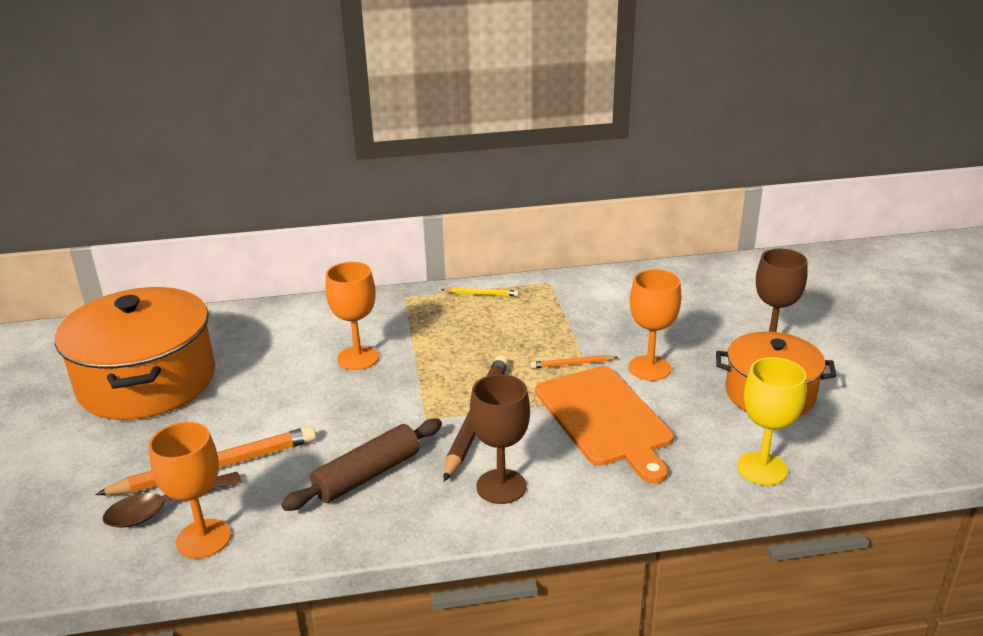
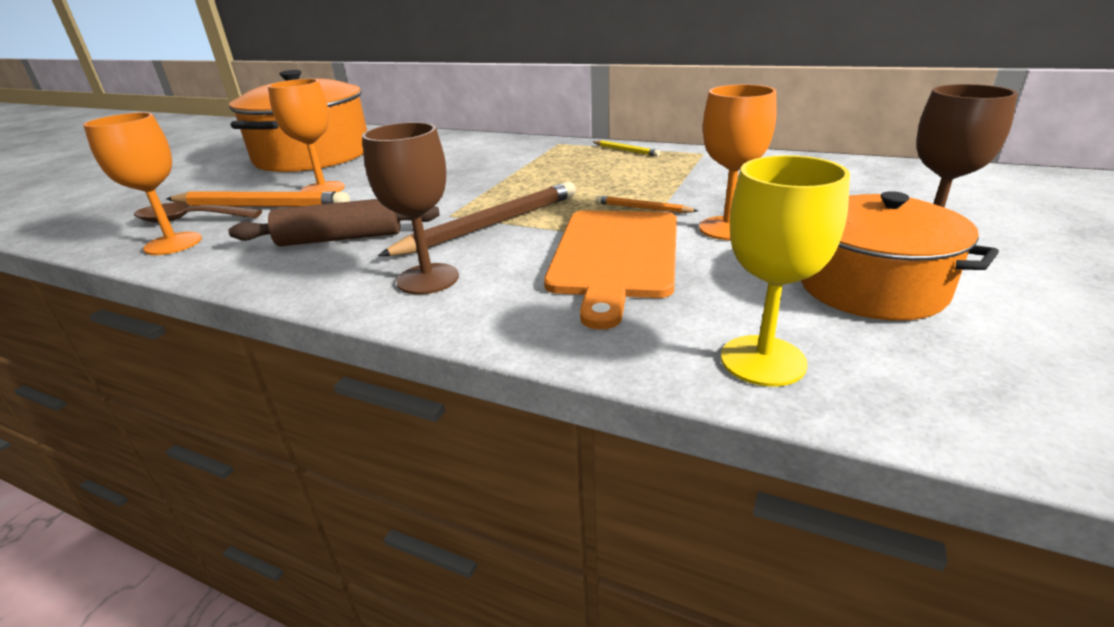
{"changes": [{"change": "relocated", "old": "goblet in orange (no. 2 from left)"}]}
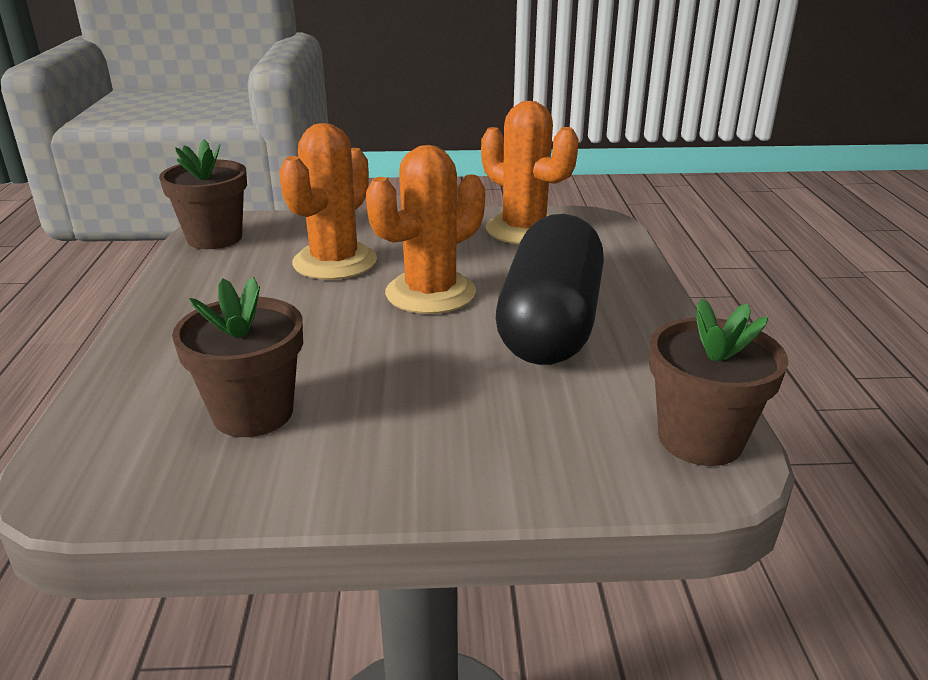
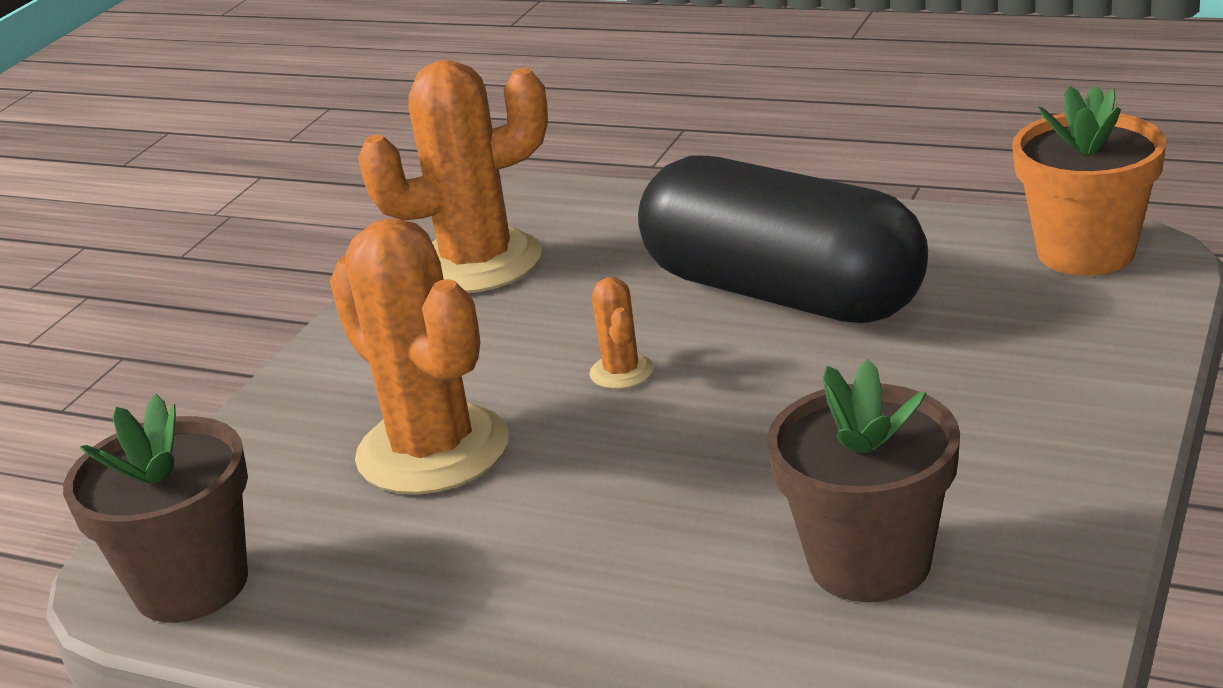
{"changes": [{"change": "colour", "old": "flower pot in brown (no. 3 from left)", "new": "flower pot in orange"}, {"change": "size", "old": "cactus in orange (no. 2 from left in the first image)", "factor": 0.44}]}
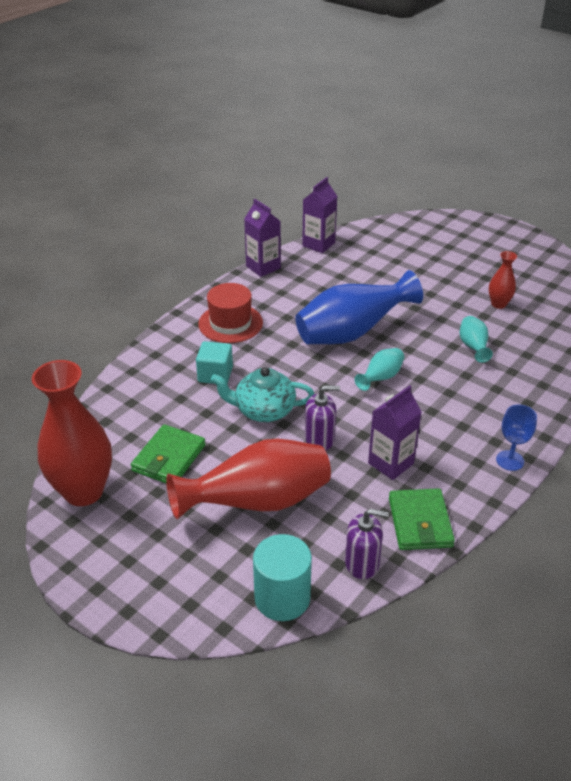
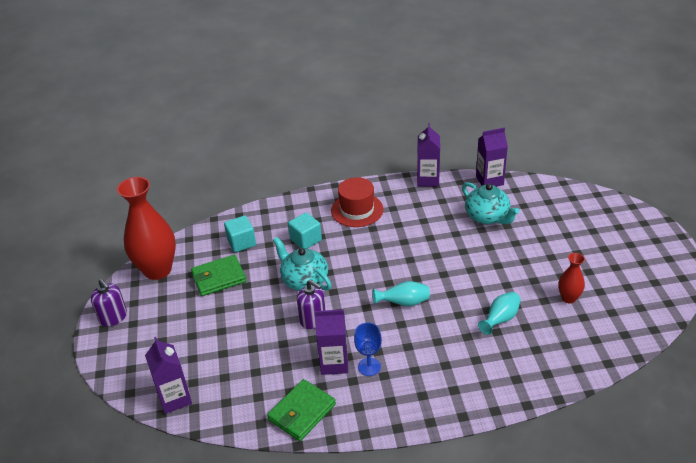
{"changes": [{"change": "missing", "old": "vase in red (no. 2 from left)"}, {"change": "missing", "old": "vase in blue"}, {"change": "appeared", "new": "cube in turquoise (no. 1 from left)"}, {"change": "appeared", "new": "teapot in turquoise (no. 2 from left)"}, {"change": "relocated", "old": "soap dispenser in purple (no. 2 from left in the first image)", "new": "soap dispenser in purple (no. 1 from left)"}, {"change": "relocated", "old": "goblet in blue"}, {"change": "exchanged", "old": "cylinder in turquoise", "new": "carton in purple (no. 1 from left)"}]}
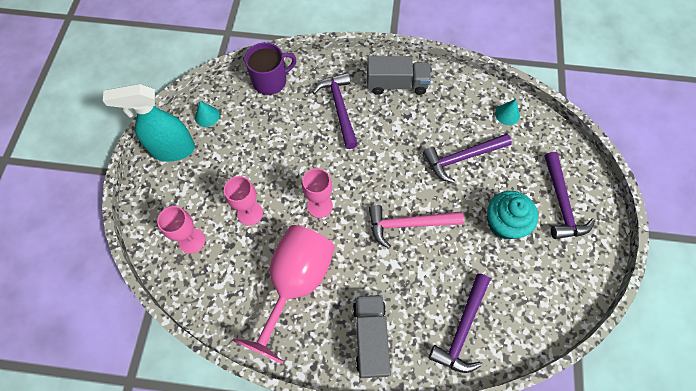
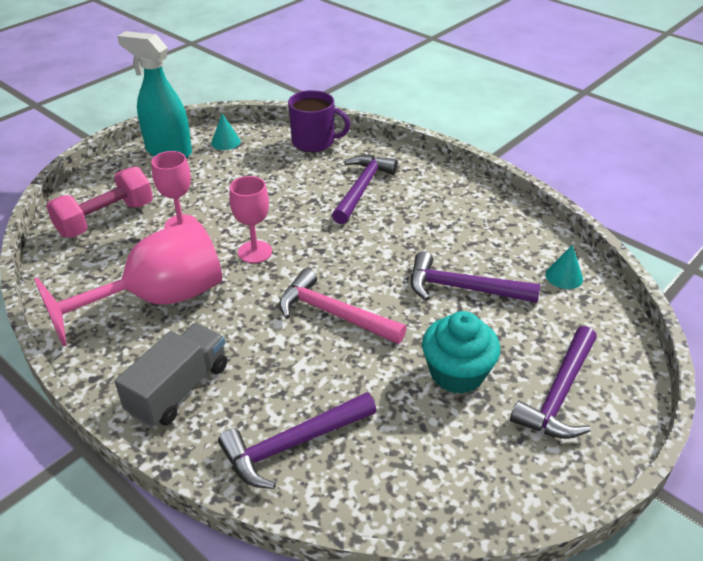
{"changes": [{"change": "missing", "old": "truck in grey (no. 2 from left)"}, {"change": "exchanged", "old": "goblet in pink (no. 1 from left)", "new": "dumbbell in pink"}]}
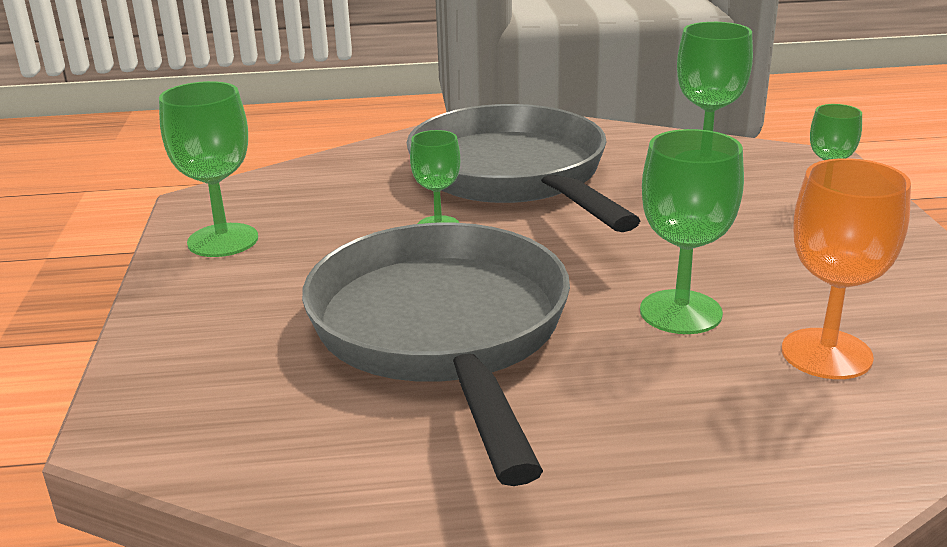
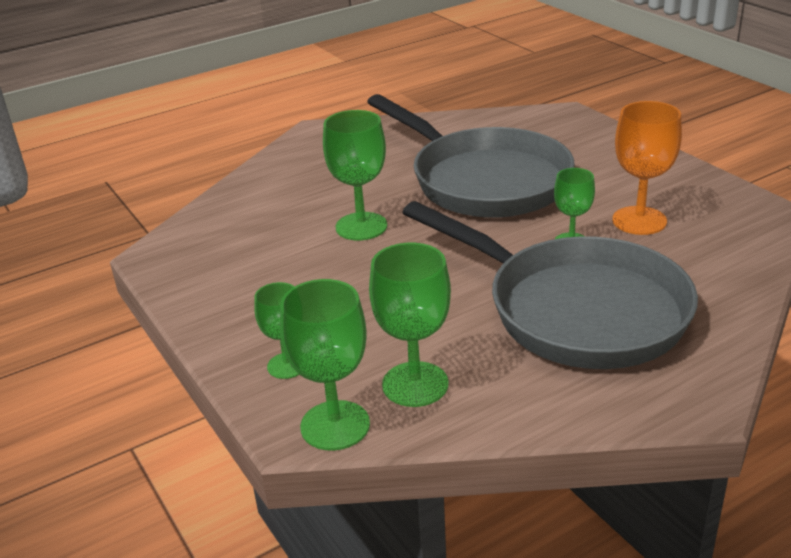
{"changes": [{"change": "relocated", "old": "goblet in green (no. 1 from left in the first image)", "new": "goblet in green (no. 2 from left)"}, {"change": "relocated", "old": "goblet in orange"}]}
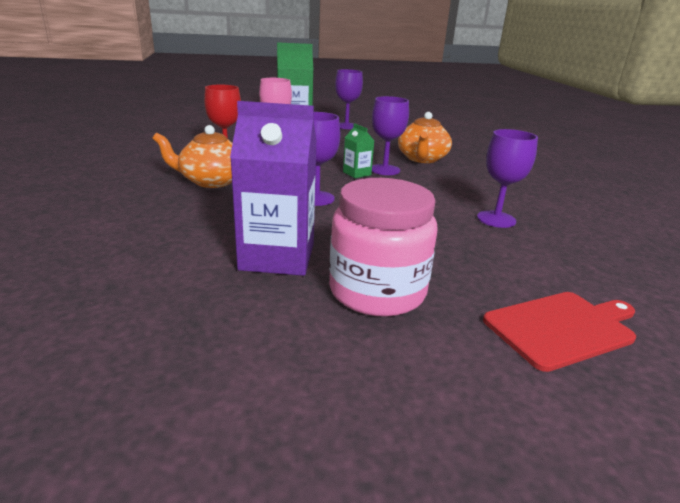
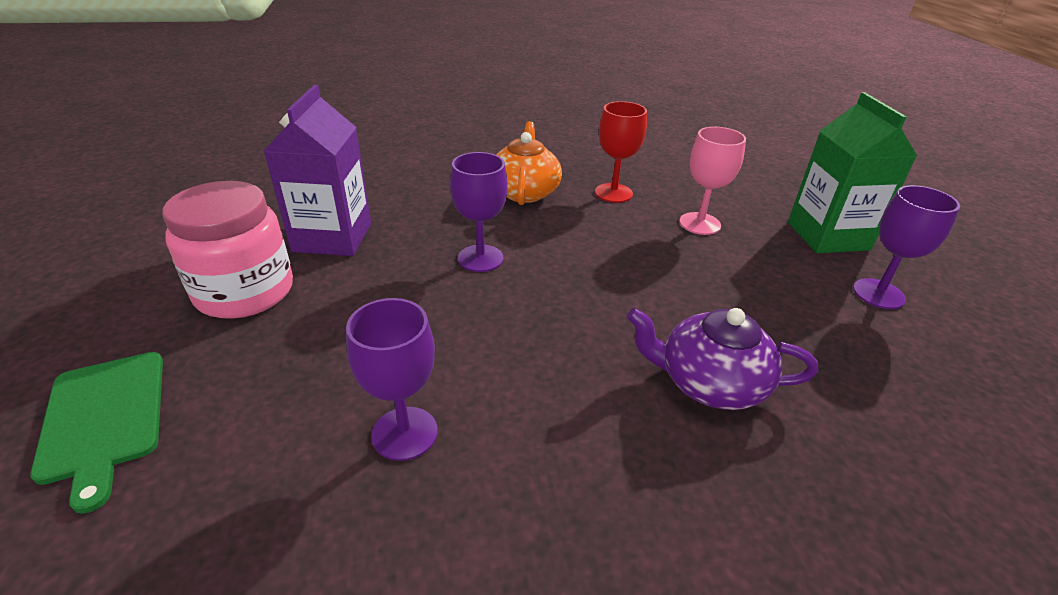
{"changes": [{"change": "missing", "old": "carton in green (no. 2 from left)"}, {"change": "missing", "old": "goblet in purple (no. 3 from left)"}, {"change": "colour", "old": "teapot in orange (no. 2 from left)", "new": "teapot in purple"}, {"change": "colour", "old": "cutting board in red", "new": "cutting board in green"}]}
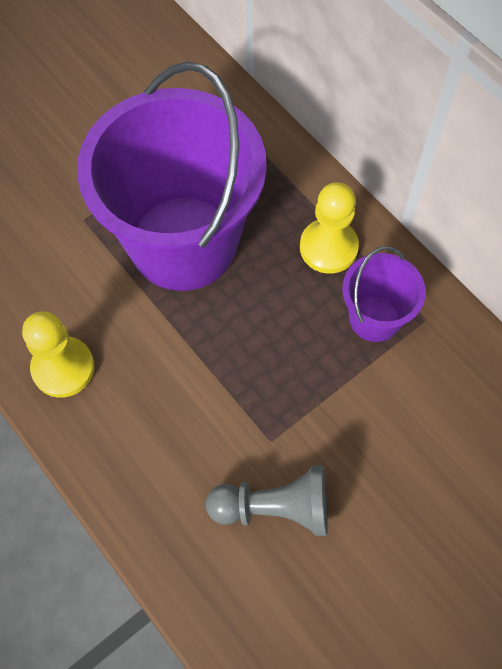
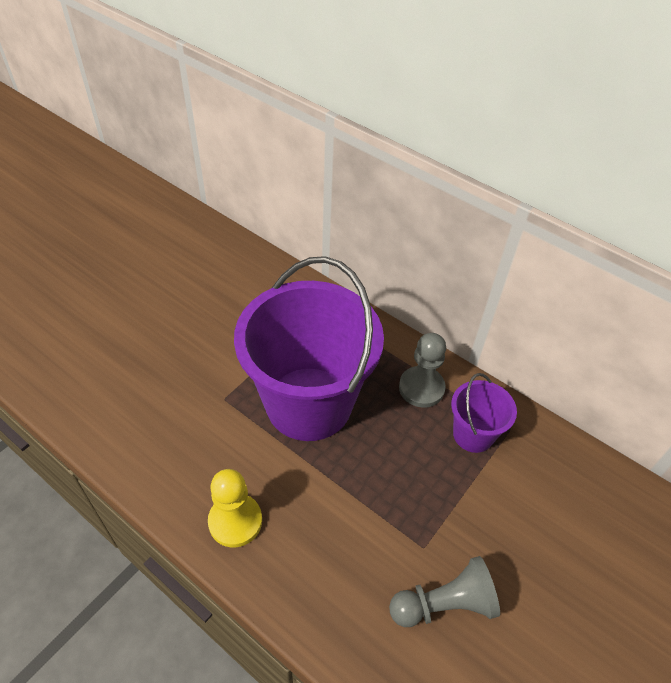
{"changes": [{"change": "colour", "old": "pawn in yellow (no. 2 from left)", "new": "pawn in grey (no. 1 from left)"}]}
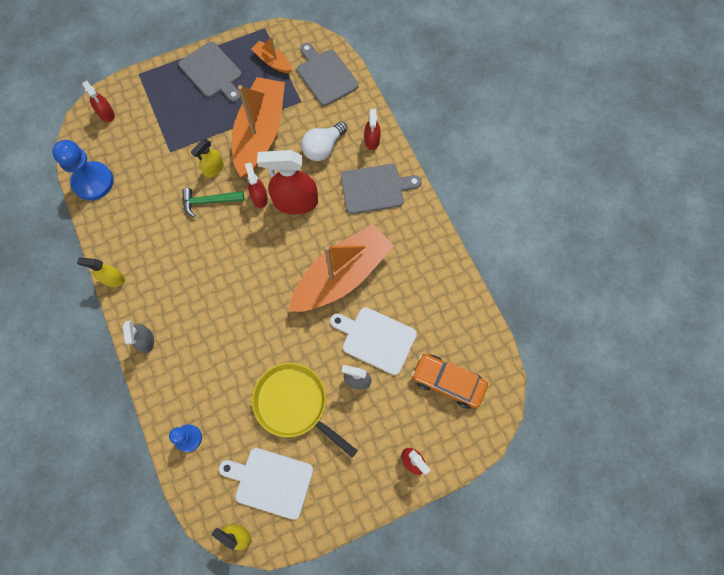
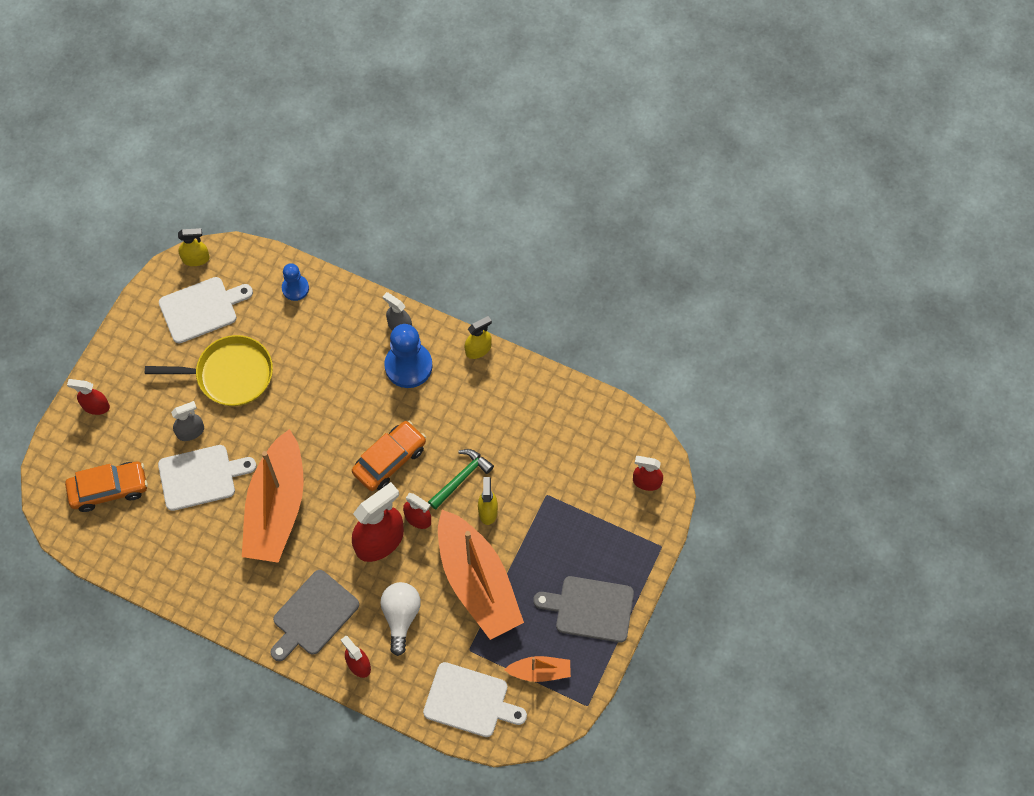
{"changes": [{"change": "appeared", "new": "car in orange (no. 2 from left)"}, {"change": "relocated", "old": "pawn in blue (no. 1 from left in the first image)", "new": "pawn in blue (no. 2 from left)"}, {"change": "colour", "old": "cutting board in grey (no. 2 from left)", "new": "cutting board in white (no. 3 from left)"}]}
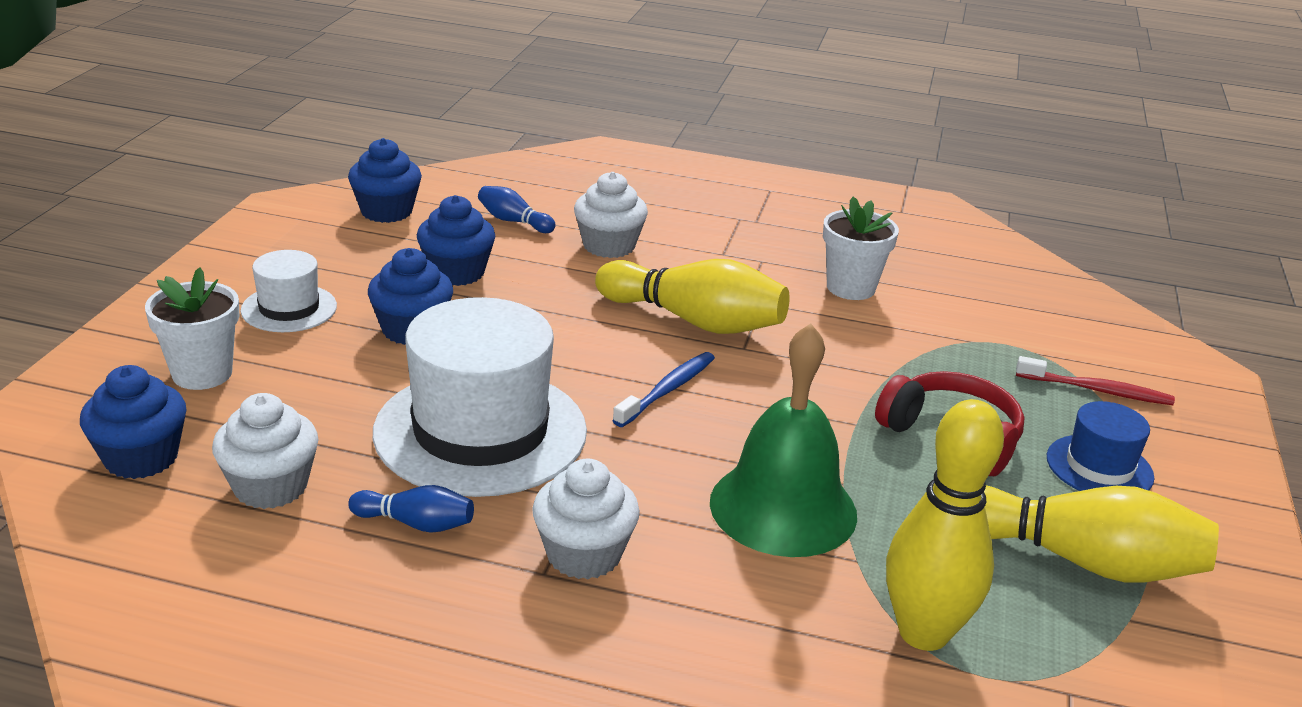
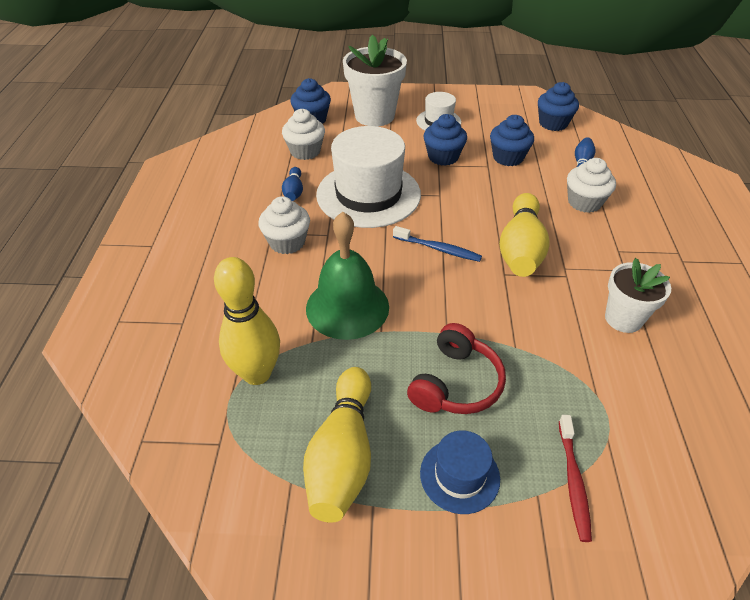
{"changes": [{"change": "size", "old": "flower pot in white (no. 1 from left)", "factor": 1.58}]}
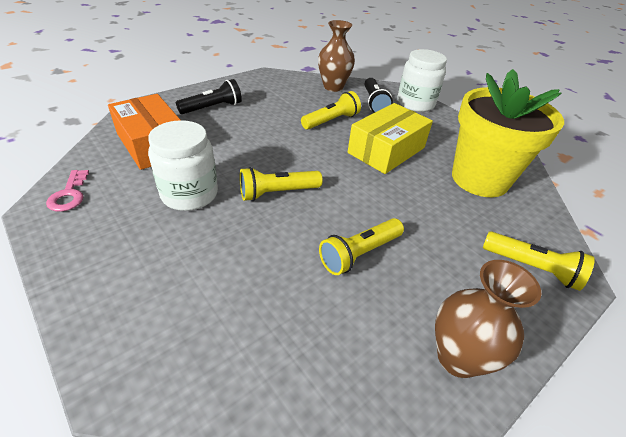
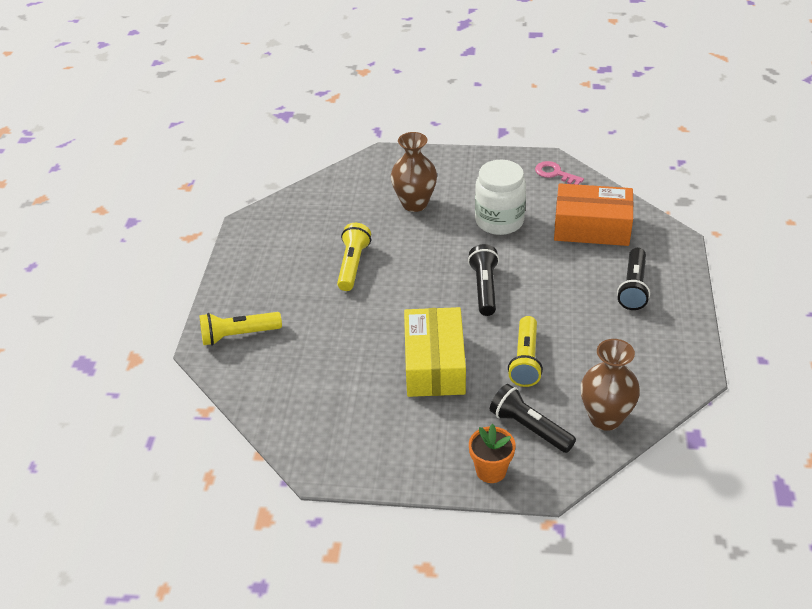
{"changes": [{"change": "missing", "old": "flashlight in yellow (no. 1 from left)"}, {"change": "missing", "old": "flower pot in yellow"}, {"change": "appeared", "new": "flashlight in black (no. 1 from left)"}, {"change": "relocated", "old": "vase in brown (no. 2 from left in the first image)", "new": "vase in brown (no. 1 from left)"}, {"change": "exchanged", "old": "jar in white (no. 2 from left)", "new": "flower pot in orange"}]}
